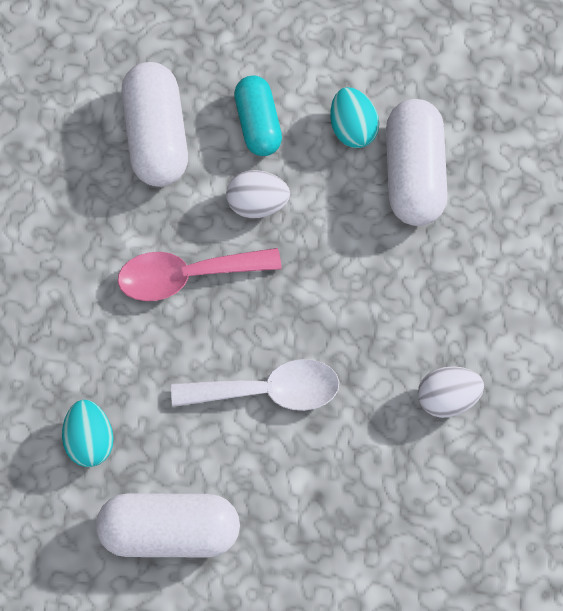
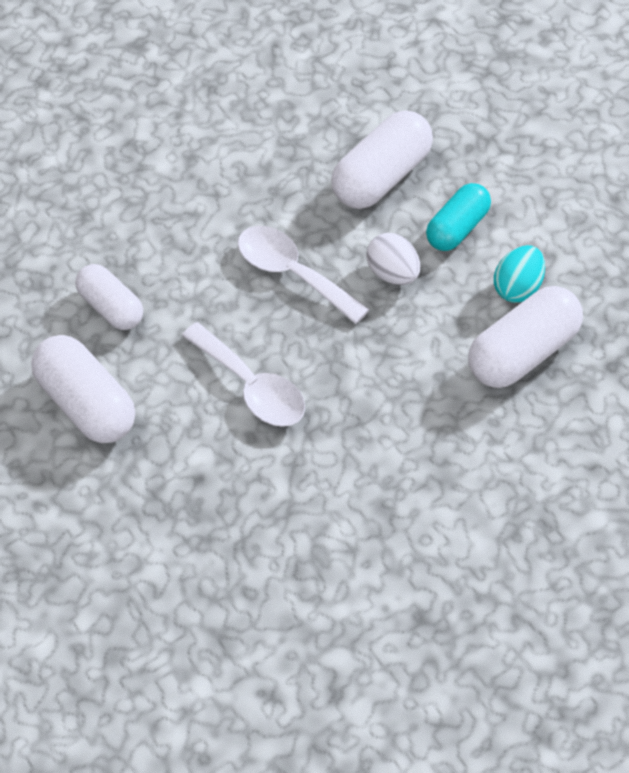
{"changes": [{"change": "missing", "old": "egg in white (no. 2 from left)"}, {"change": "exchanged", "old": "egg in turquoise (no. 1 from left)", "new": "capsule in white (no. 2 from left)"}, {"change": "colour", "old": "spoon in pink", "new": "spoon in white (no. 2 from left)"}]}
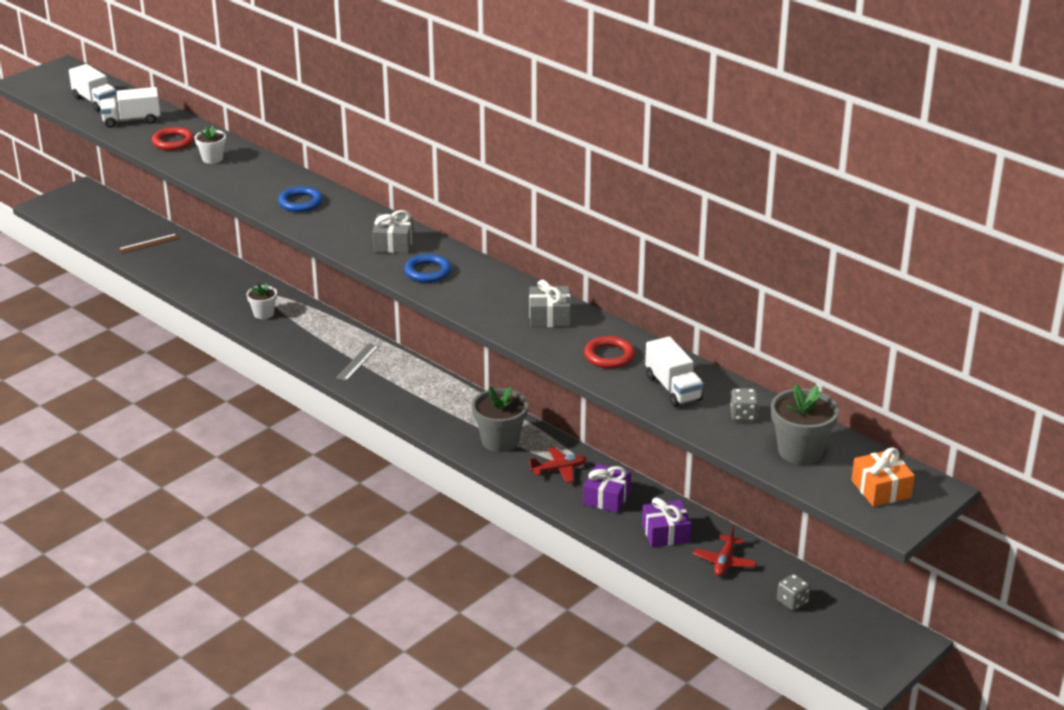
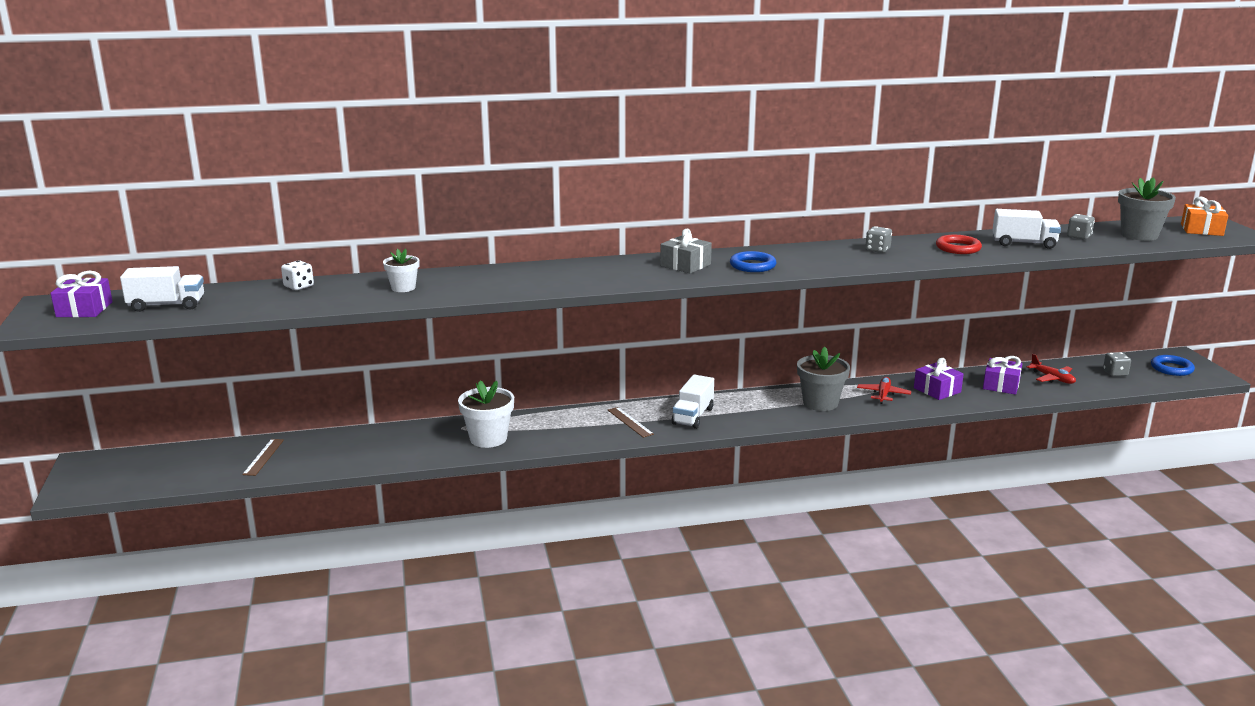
{"changes": [{"change": "missing", "old": "ring in red (no. 1 from left)"}, {"change": "appeared", "new": "gift in purple (no. 1 from left)"}, {"change": "appeared", "new": "dice in white"}, {"change": "relocated", "old": "truck in white (no. 2 from left)"}, {"change": "relocated", "old": "ring in blue (no. 1 from left in the first image)", "new": "ring in blue (no. 2 from left)"}, {"change": "exchanged", "old": "gift in grey (no. 2 from left)", "new": "dice in grey (no. 1 from left)"}, {"change": "colour", "old": "ruler in grey", "new": "ruler in brown (no. 2 from left)"}, {"change": "size", "old": "flower pot in white (no. 2 from left)", "factor": 1.66}]}
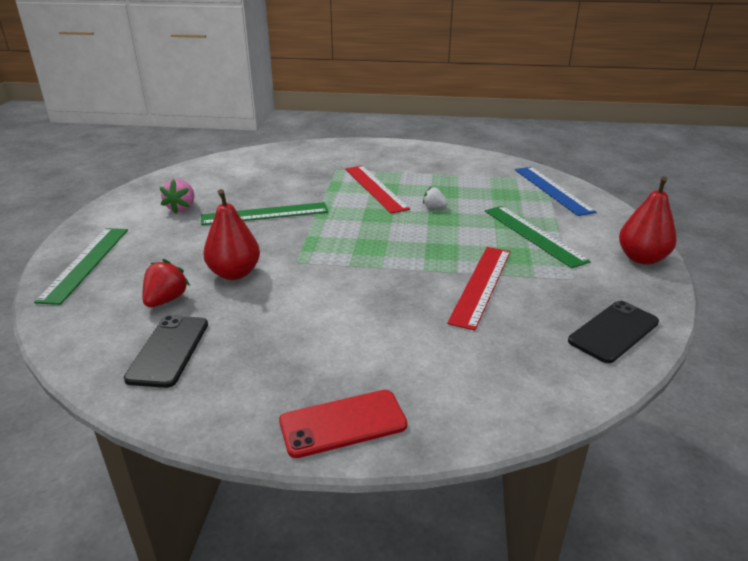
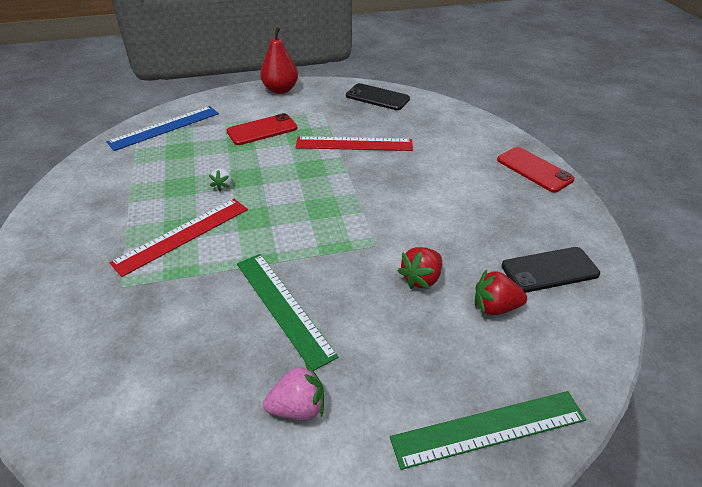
{"changes": [{"change": "exchanged", "old": "pear in red (no. 1 from left)", "new": "strawberry in red (no. 1 from left)"}, {"change": "exchanged", "old": "ruler in green (no. 3 from left)", "new": "phone in red (no. 1 from left)"}]}
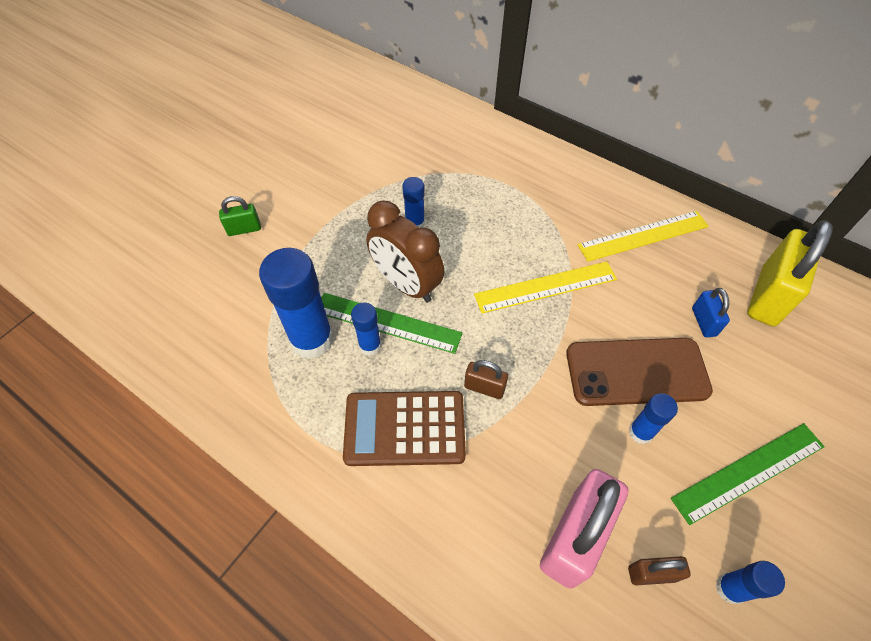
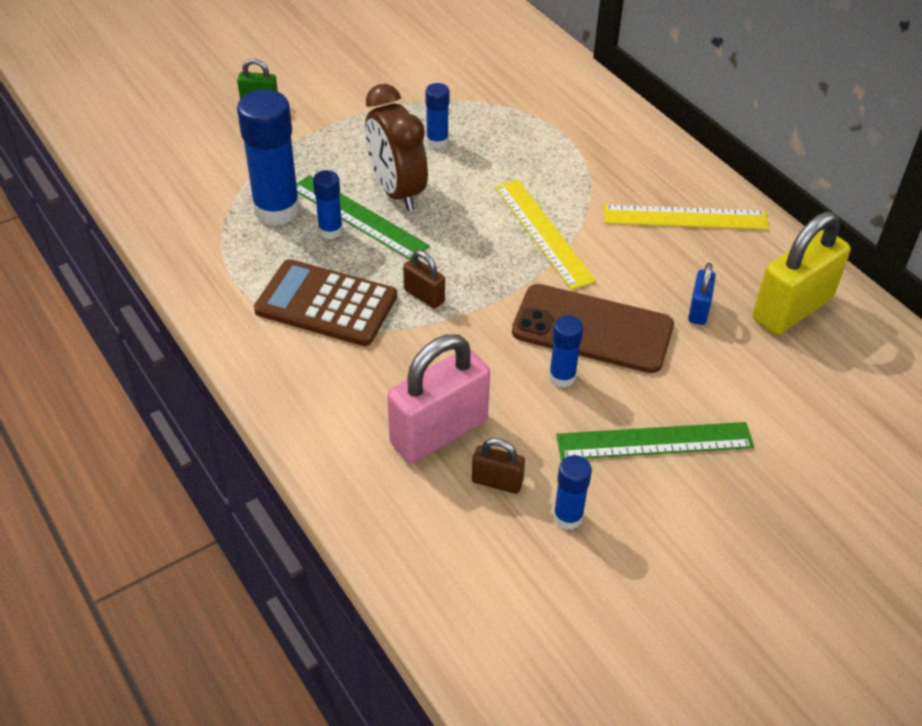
{"changes": [{"change": "spun", "old": "ruler in yellow (no. 1 from left)", "degrees": 60}]}
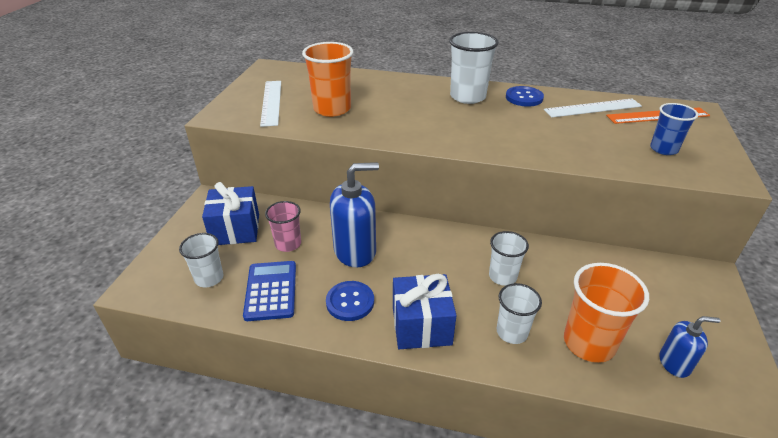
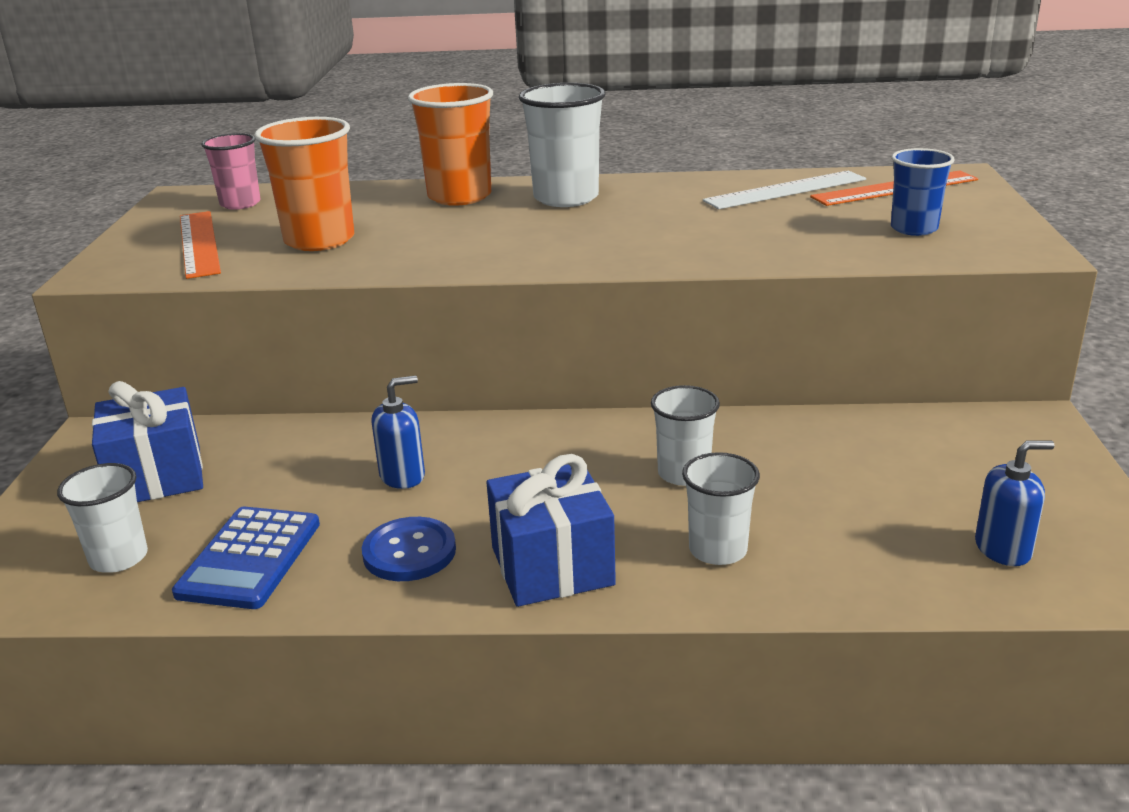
{"changes": [{"change": "missing", "old": "button in blue (no. 2 from left)"}, {"change": "relocated", "old": "cup in pink"}, {"change": "relocated", "old": "cup in orange (no. 2 from left)"}, {"change": "colour", "old": "ruler in white (no. 1 from left)", "new": "ruler in orange (no. 1 from left)"}, {"change": "spun", "old": "calculator in blue", "degrees": -150}, {"change": "size", "old": "soap dispenser in blue (no. 1 from left)", "factor": 0.55}]}
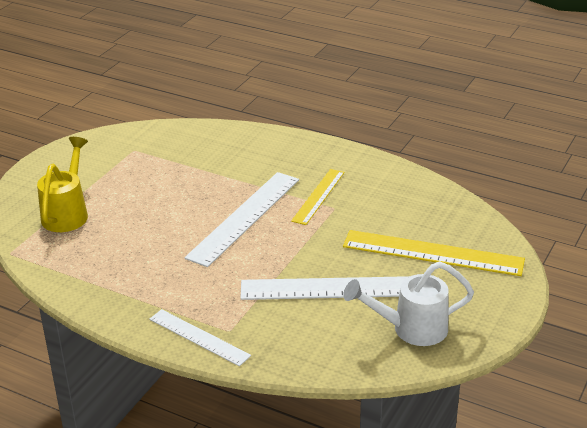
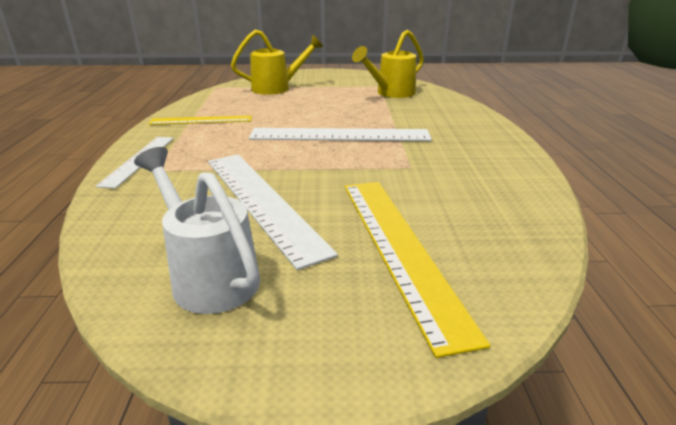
{"changes": [{"change": "appeared", "new": "watering can in yellow (no. 2 from left)"}, {"change": "relocated", "old": "ruler in yellow (no. 1 from left)"}]}
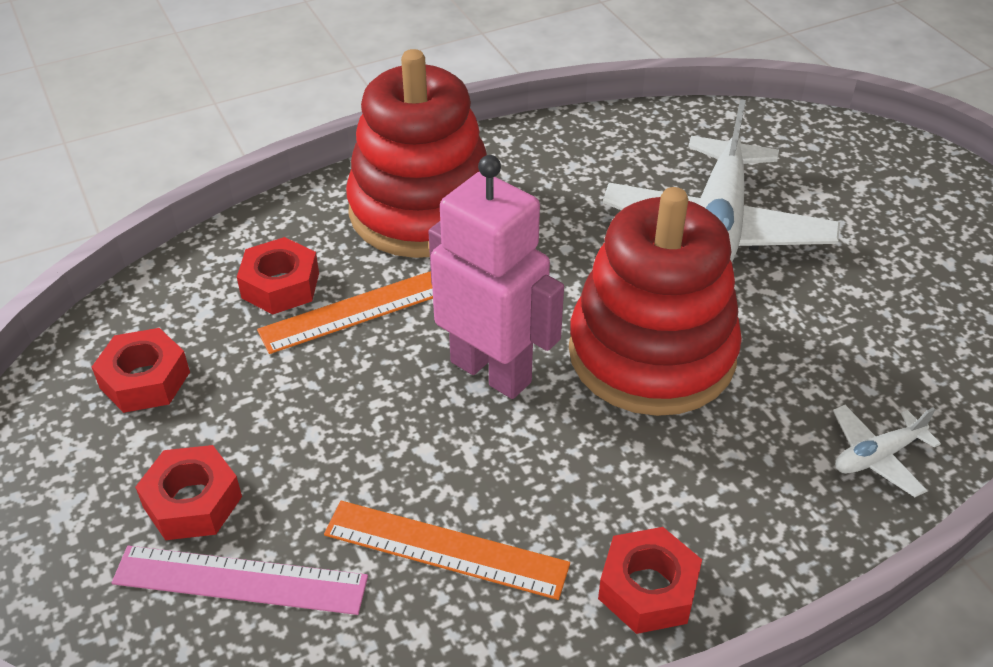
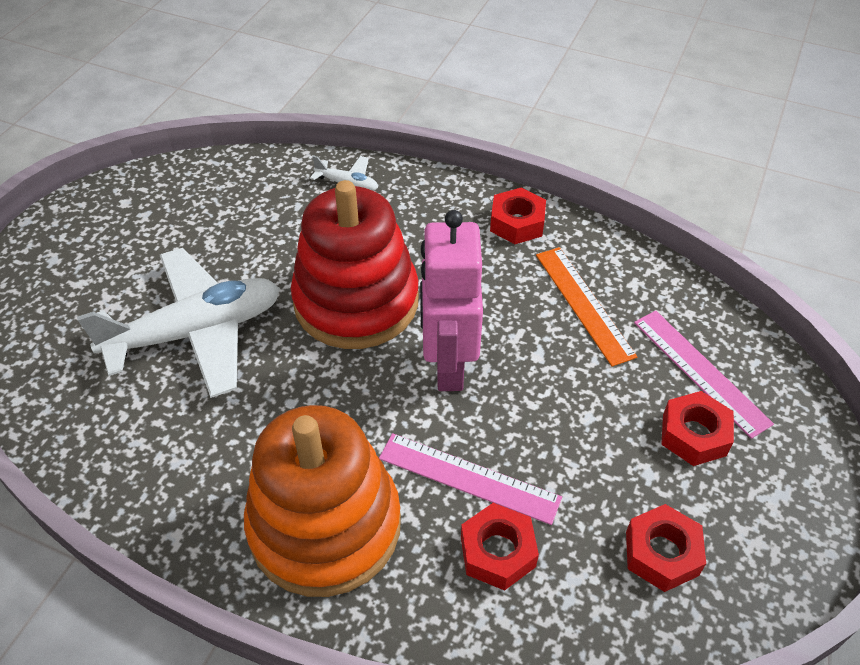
{"changes": [{"change": "colour", "old": "ruler in orange (no. 1 from left)", "new": "ruler in pink (no. 1 from left)"}, {"change": "colour", "old": "stacking toy in red (no. 1 from left)", "new": "stacking toy in orange"}]}
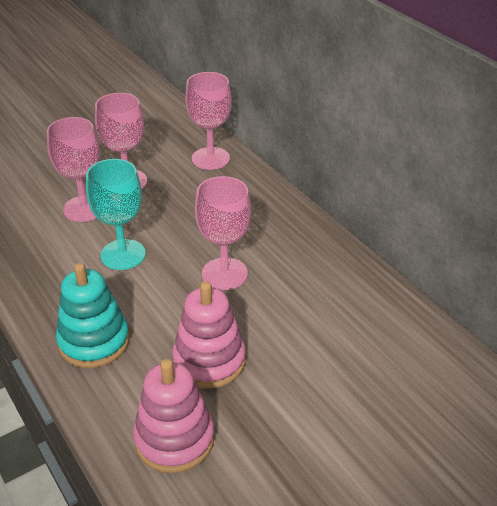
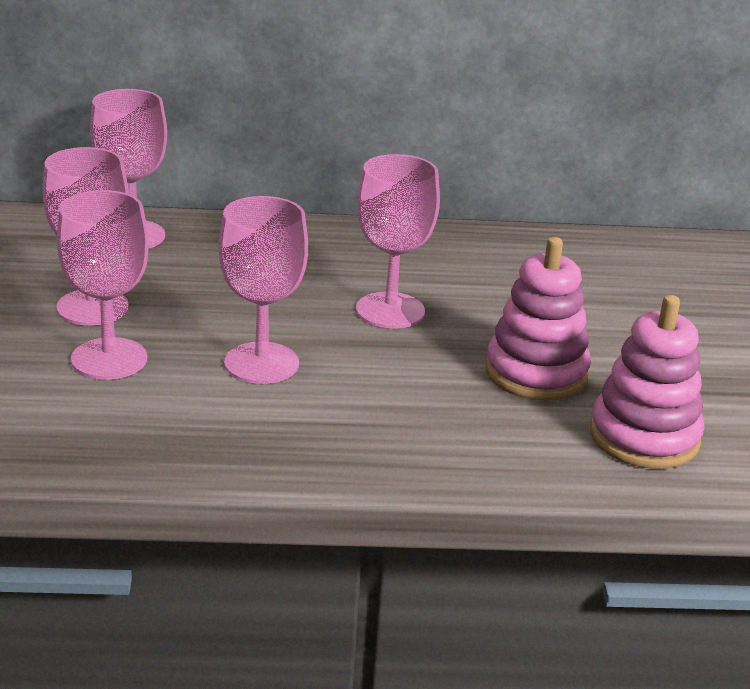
{"changes": [{"change": "missing", "old": "stacking toy in turquoise"}, {"change": "colour", "old": "goblet in turquoise", "new": "goblet in pink (no. 4 from left)"}]}
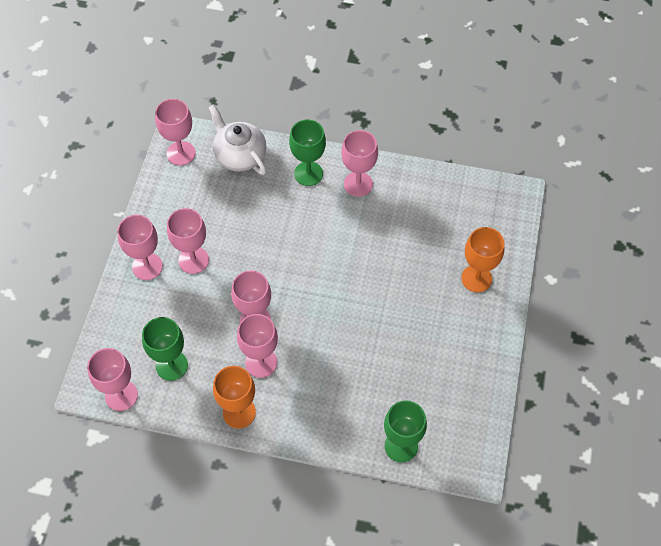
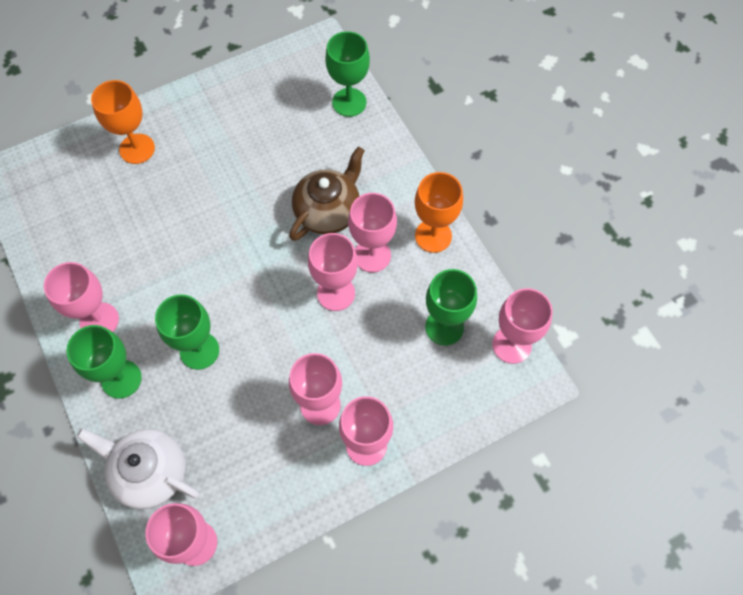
{"changes": [{"change": "appeared", "new": "goblet in green (no. 2 from left)"}, {"change": "appeared", "new": "teapot in brown"}, {"change": "spun", "old": "teapot in white", "degrees": 105}]}
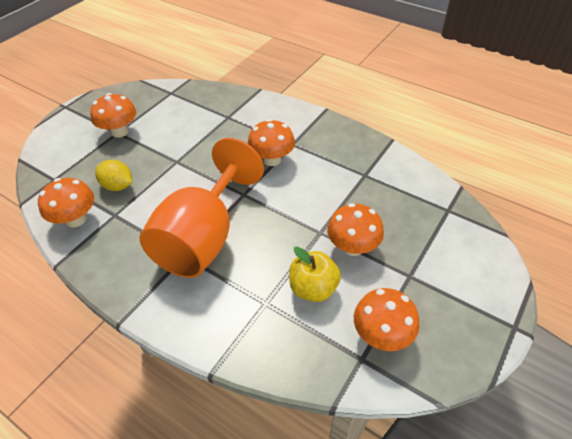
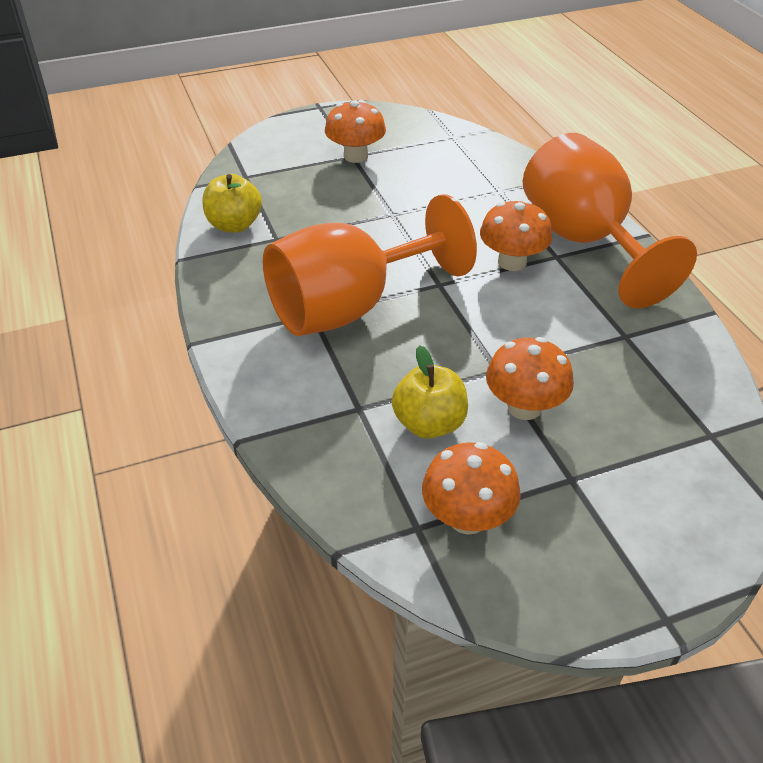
{"changes": [{"change": "missing", "old": "lemon in yellow"}, {"change": "appeared", "new": "goblet in orange (no. 2 from left)"}, {"change": "exchanged", "old": "mushroom in orange (no. 1 from left)", "new": "apple in yellow (no. 1 from left)"}]}
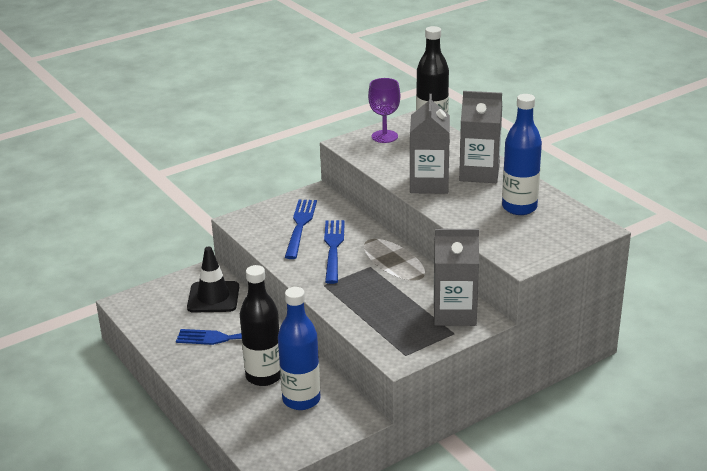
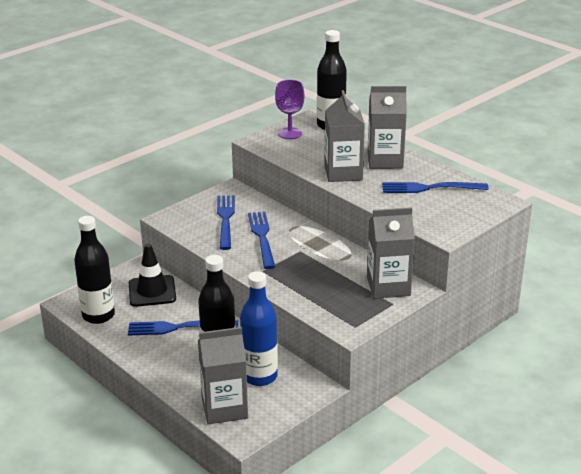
{"changes": [{"change": "appeared", "new": "bottle in black (no. 1 from left)"}, {"change": "appeared", "new": "carton in grey (no. 1 from left)"}, {"change": "exchanged", "old": "bottle in blue (no. 2 from left)", "new": "fork in blue (no. 4 from left)"}]}
